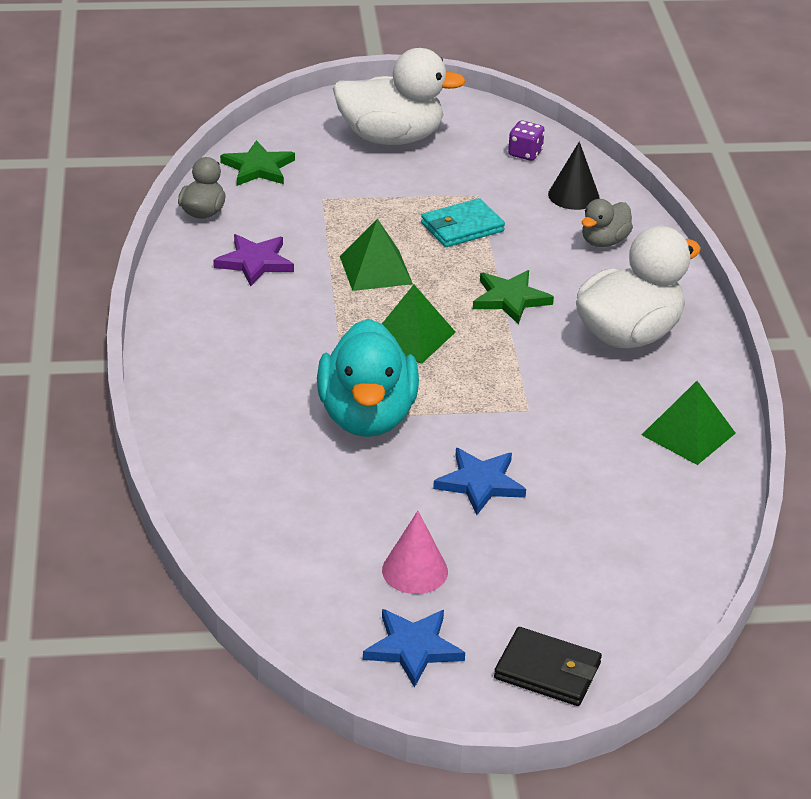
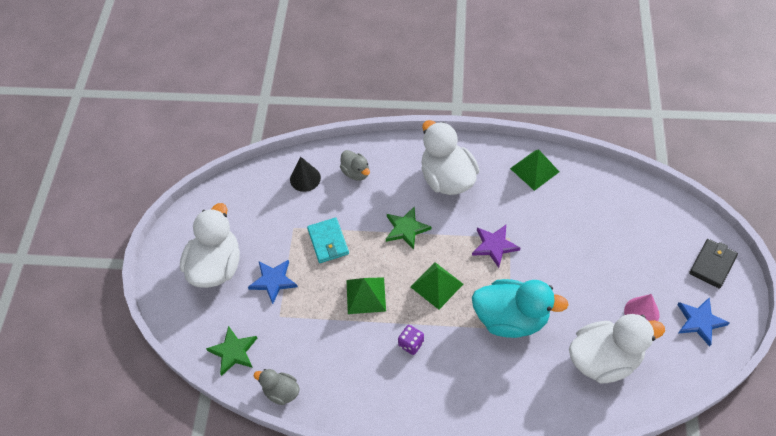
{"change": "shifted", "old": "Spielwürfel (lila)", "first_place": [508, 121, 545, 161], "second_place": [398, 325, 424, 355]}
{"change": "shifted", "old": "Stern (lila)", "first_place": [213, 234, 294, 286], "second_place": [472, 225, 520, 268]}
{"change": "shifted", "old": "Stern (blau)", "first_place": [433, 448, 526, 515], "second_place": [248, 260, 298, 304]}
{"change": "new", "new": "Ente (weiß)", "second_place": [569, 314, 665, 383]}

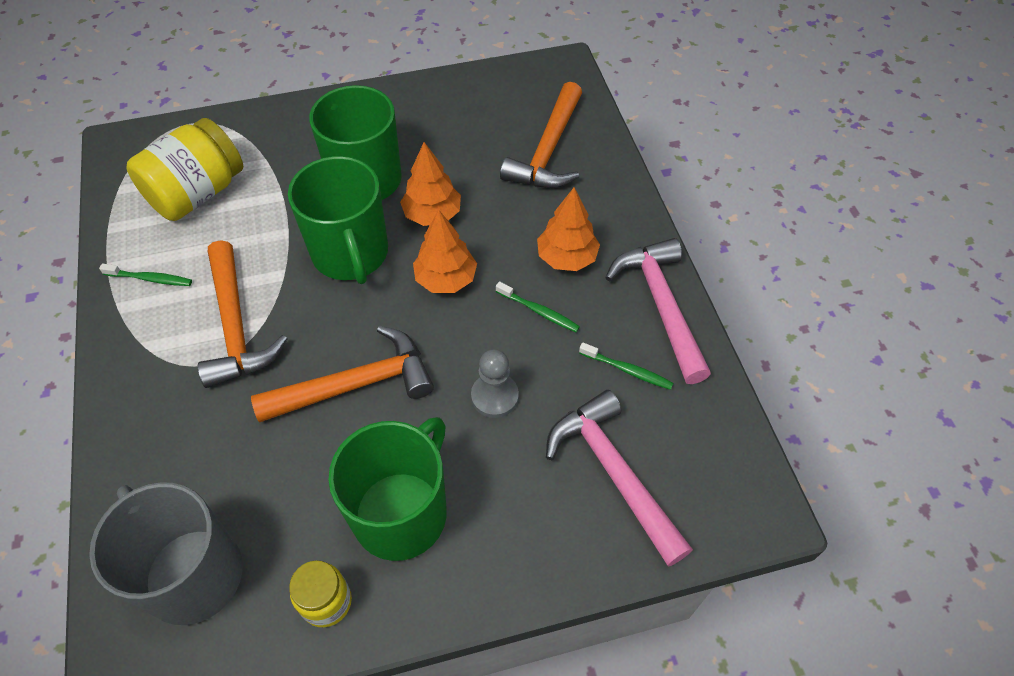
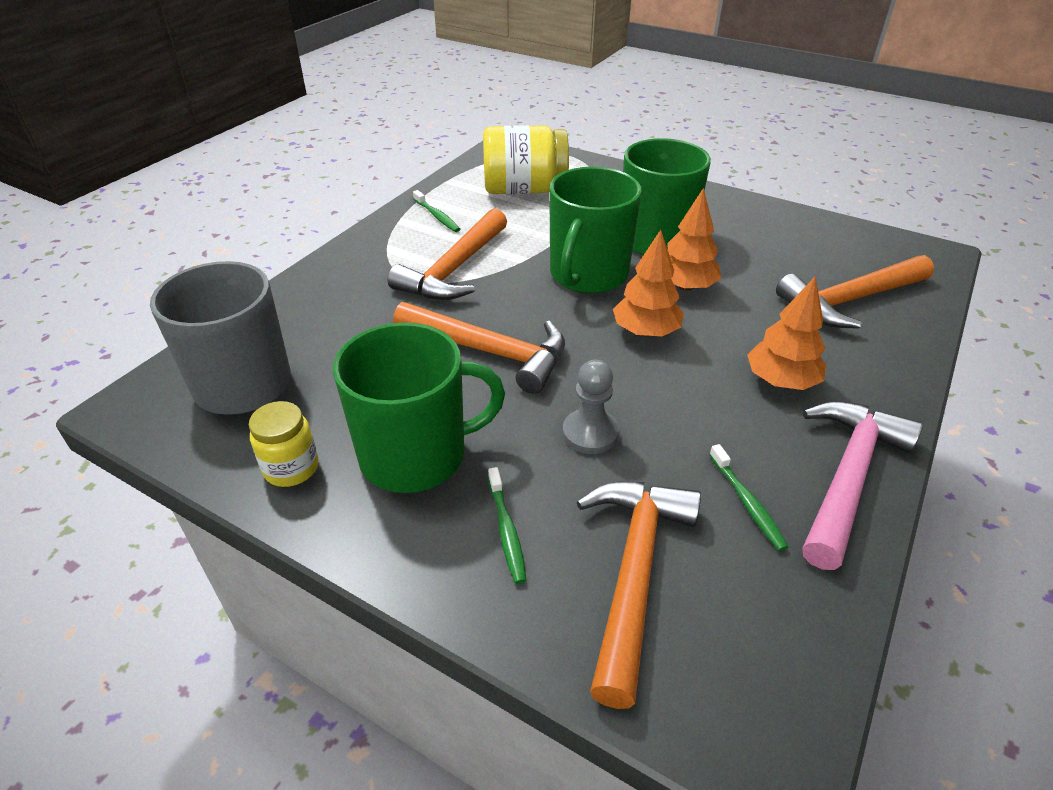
{"change": "shifted", "old": "Zahnbürste (grün)", "first_place": [496, 281, 580, 332], "second_place": [488, 467, 527, 584]}
{"change": "repainted", "old": "Hammer (rosa)", "new": "Hammer (orange)", "first_place": [546, 390, 693, 567], "second_place": [577, 482, 701, 709]}

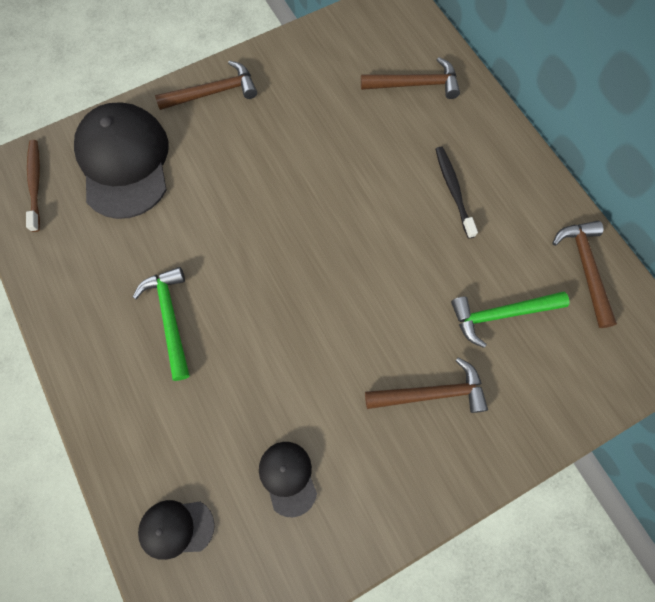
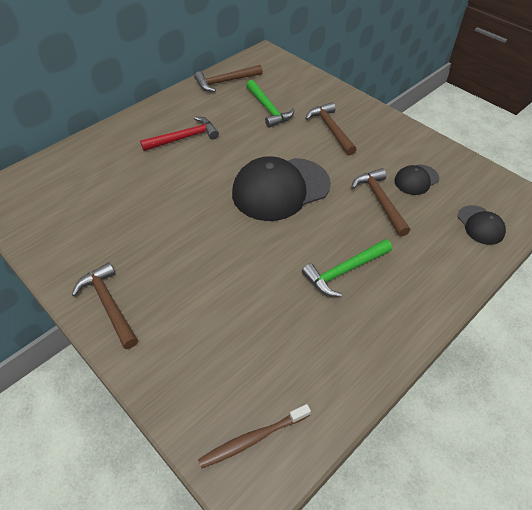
{"change": "shifted", "old": "Hammer (braun)", "first_place": [361, 57, 460, 99], "second_place": [351, 168, 410, 237]}
{"change": "shifted", "old": "Kappe (schwarz)", "first_place": [74, 103, 169, 219], "second_place": [232, 156, 331, 221]}
{"change": "swapped", "old": "Zahnbürste (schwarz)", "new": "Hammer (rot)", "first_place": [435, 147, 478, 239], "second_place": [140, 117, 219, 151]}

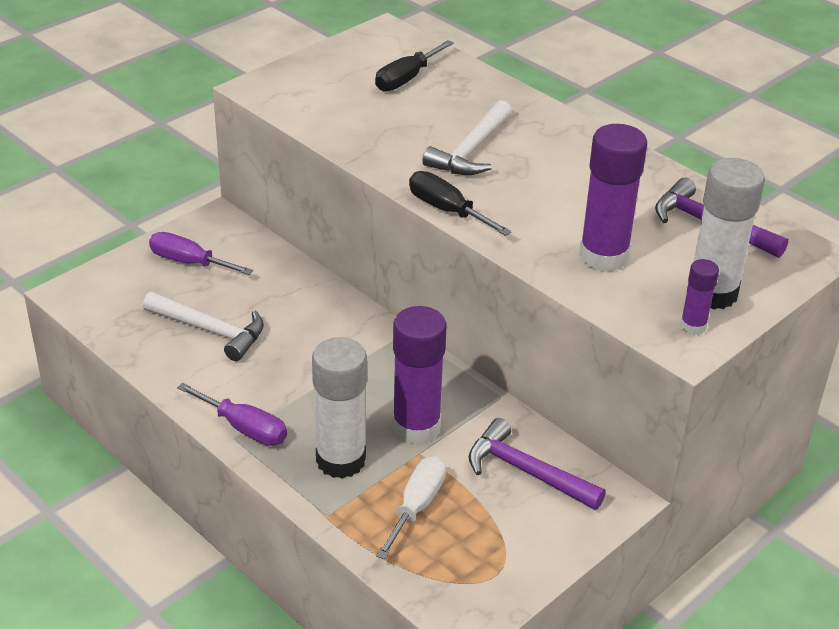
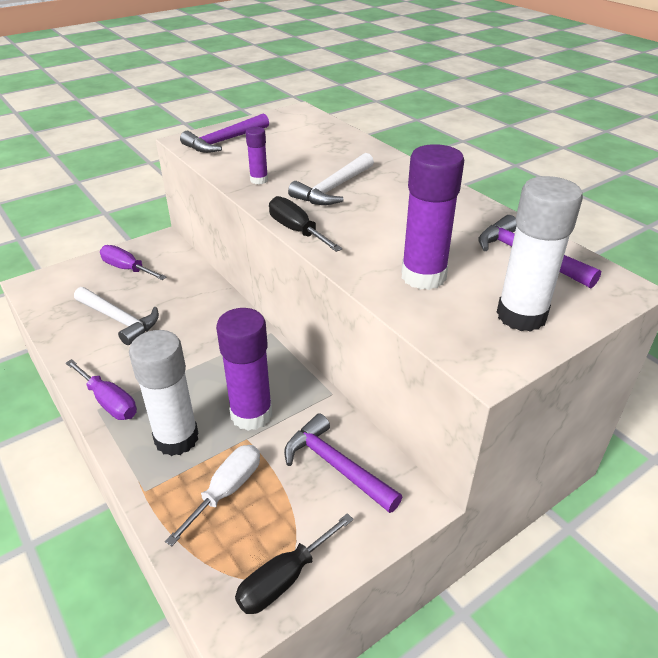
{"change": "shifted", "old": "Schraubenzieher (schwarz)", "first_place": [375, 40, 454, 91], "second_place": [235, 513, 354, 614]}
{"change": "shifted", "old": "Klebestift (lila)", "first_place": [680, 259, 719, 335], "second_place": [246, 127, 268, 184]}
{"change": "new", "new": "Hammer (lila)", "second_place": [180, 114, 269, 153]}

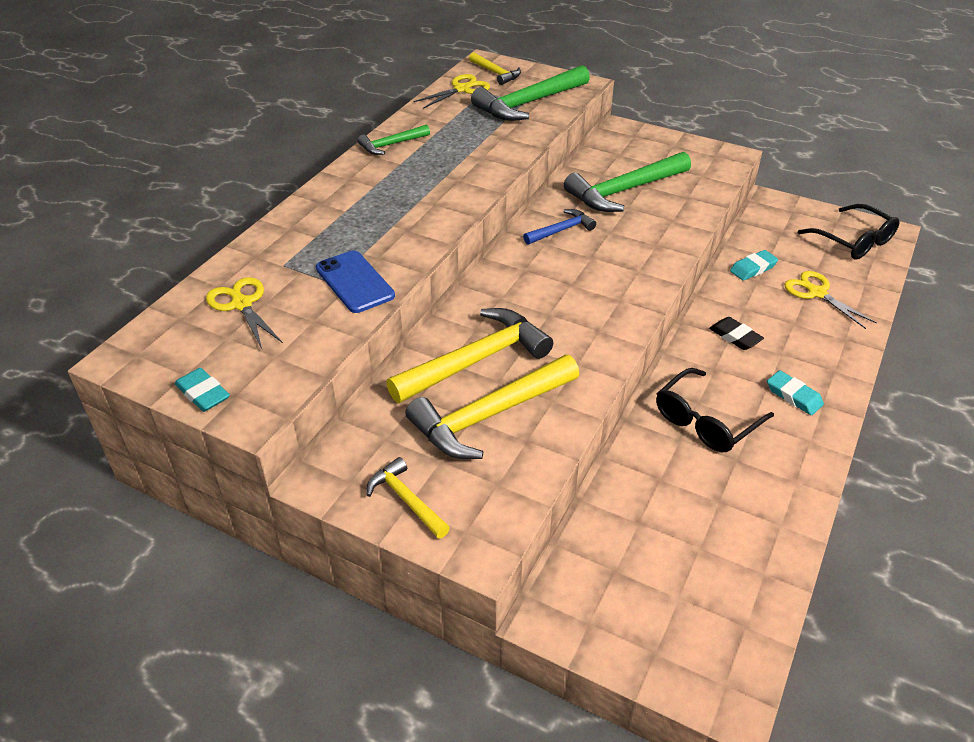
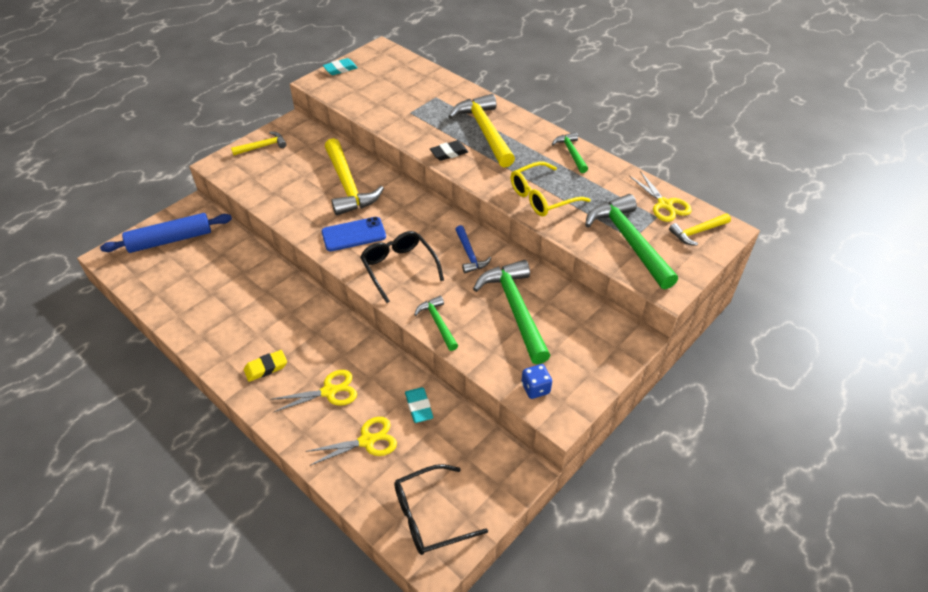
{"change": "shifted", "old": "Handy (blau)", "first_place": [316, 250, 395, 313], "second_place": [321, 217, 386, 251]}
{"change": "shifted", "old": "Schere (gelb)", "first_place": [206, 277, 283, 349], "second_place": [270, 370, 357, 412]}
{"change": "shifted", "old": "Radiergummi (schwarz)", "first_place": [709, 317, 764, 350], "second_place": [430, 140, 468, 161]}
{"change": "shifted", "old": "Hammer (gelb)", "first_place": [405, 355, 579, 459], "second_place": [448, 94, 515, 168]}
{"change": "shifted", "old": "Brille (schwarz)", "first_place": [656, 368, 774, 452], "second_place": [360, 231, 444, 303]}
{"change": "repainted", "old": "Radiergummi (türkis)", "new": "Radiergummi (gelb)", "first_place": [767, 370, 824, 415], "second_place": [244, 350, 287, 382]}
{"change": "new", "new": "Brille (gelb)", "second_place": [510, 161, 591, 216]}
{"change": "new", "new": "Nudelholz (blau)", "second_place": [100, 213, 232, 253]}
{"change": "new", "new": "Hammer (grün)", "second_place": [414, 296, 458, 351]}
{"change": "new", "new": "Spielwürfel (blau)", "second_place": [521, 364, 552, 399]}

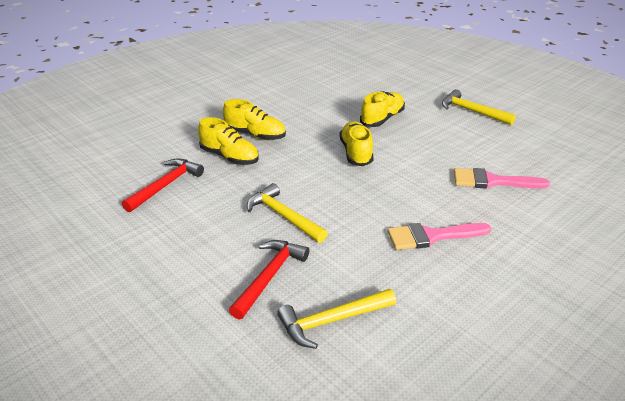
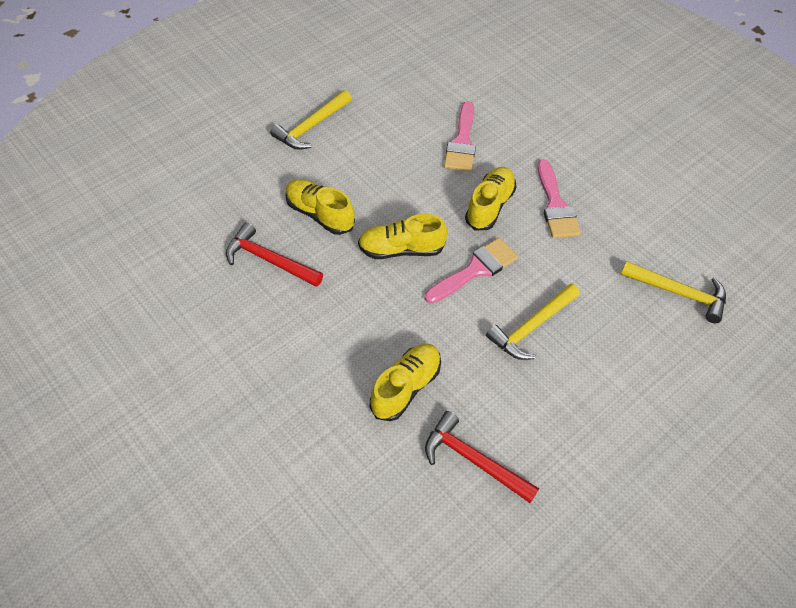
{"change": "shifted", "old": "Schuh (gelb)", "first_place": [223, 99, 286, 140], "second_place": [465, 167, 516, 230]}
{"change": "shifted", "old": "Hammer (rot)", "first_place": [229, 240, 309, 319], "second_place": [226, 223, 323, 287]}
{"change": "rotated", "old": "Hammer (gelb)", "first_place": [277, 289, 396, 349], "second_place": [621, 261, 726, 323], "degrees": -45}
{"change": "new", "new": "Pinsel (rosa)", "second_place": [425, 238, 518, 304]}

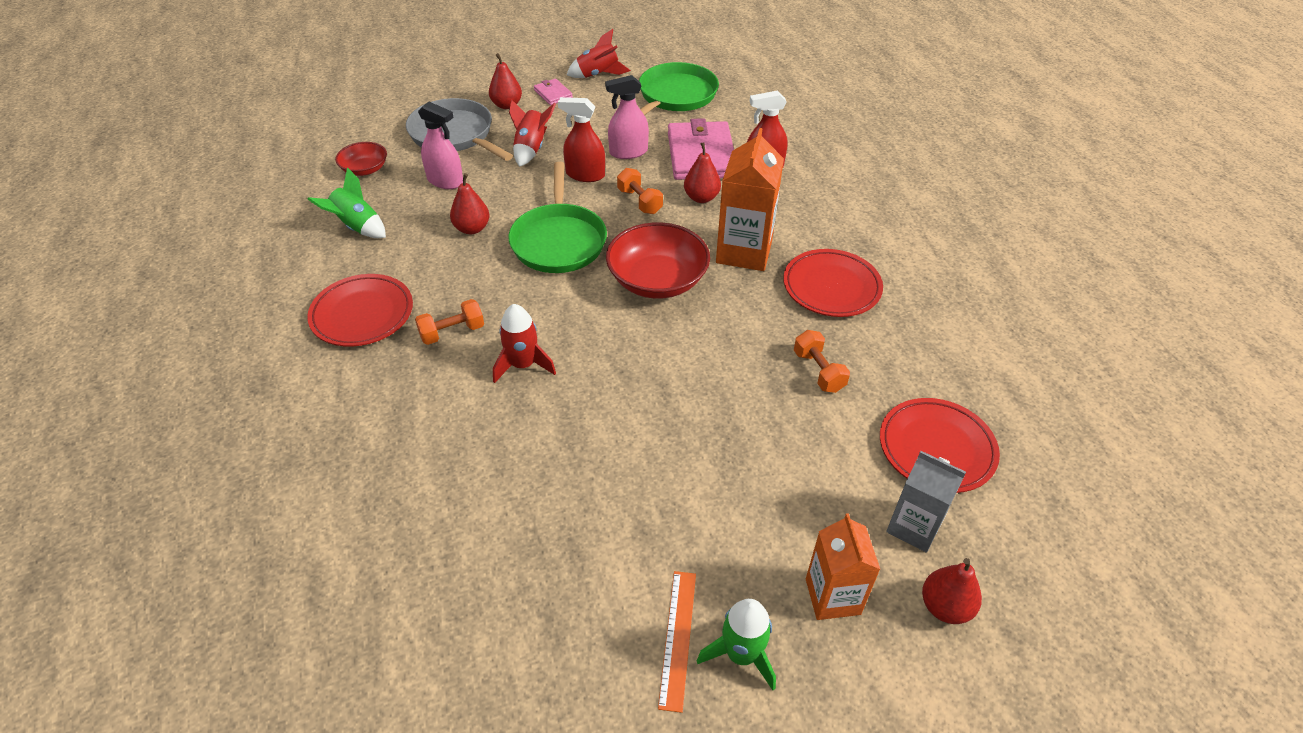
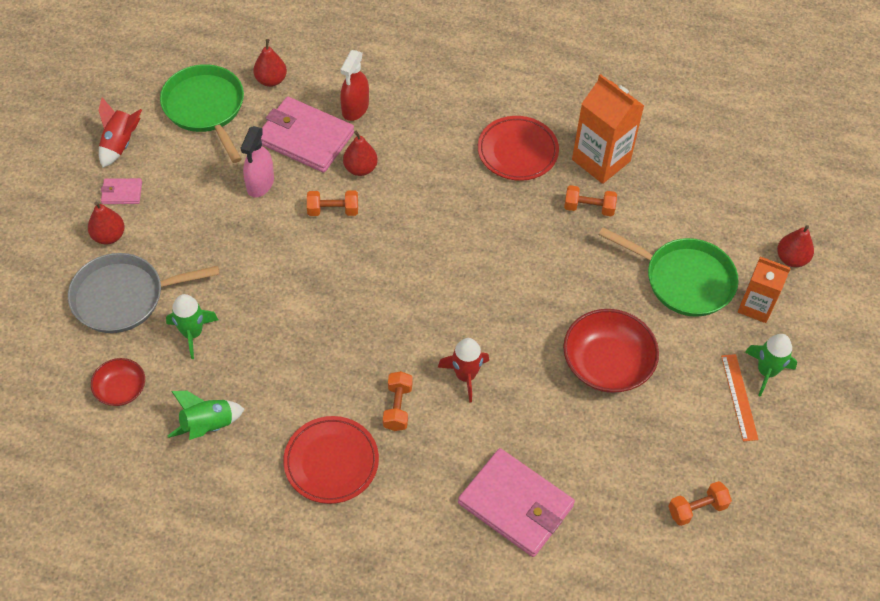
{"change": "gone", "old": "Sprühflasche (rot)", "first_place": [558, 97, 605, 182]}
{"change": "gone", "old": "Rakete (rot)", "first_place": [509, 99, 556, 167]}
{"change": "swapped", "old": "Sprühflasche (rosa)", "new": "Rakete (grün)", "first_place": [418, 102, 463, 189], "second_place": [166, 294, 218, 359]}
{"change": "shifted", "old": "Getränkekarton (orange)", "first_place": [716, 128, 784, 271], "second_place": [572, 74, 644, 184]}
{"change": "shifted", "old": "Pfanne (grün)", "first_place": [508, 162, 607, 273], "second_place": [598, 227, 739, 317]}
{"change": "shifted", "old": "Birne (rot)", "first_place": [450, 173, 490, 234], "second_place": [253, 39, 287, 87]}
{"change": "shifted", "old": "Schüssel (rot)", "first_place": [606, 223, 710, 299], "second_place": [563, 309, 659, 393]}
{"change": "gone", "old": "Teller (rot)", "first_place": [880, 398, 1000, 493]}
{"change": "gone", "old": "Getränkekarton (grau)", "first_place": [886, 451, 966, 553]}
{"change": "rotated", "old": "Lineal (orange)", "first_place": [658, 571, 696, 713], "second_place": [721, 354, 759, 441], "degrees": 45}
{"change": "new", "new": "Geldbörse (rosa)", "second_place": [458, 448, 575, 557]}
{"change": "new", "new": "Hantel (orange)", "second_place": [668, 481, 732, 526]}

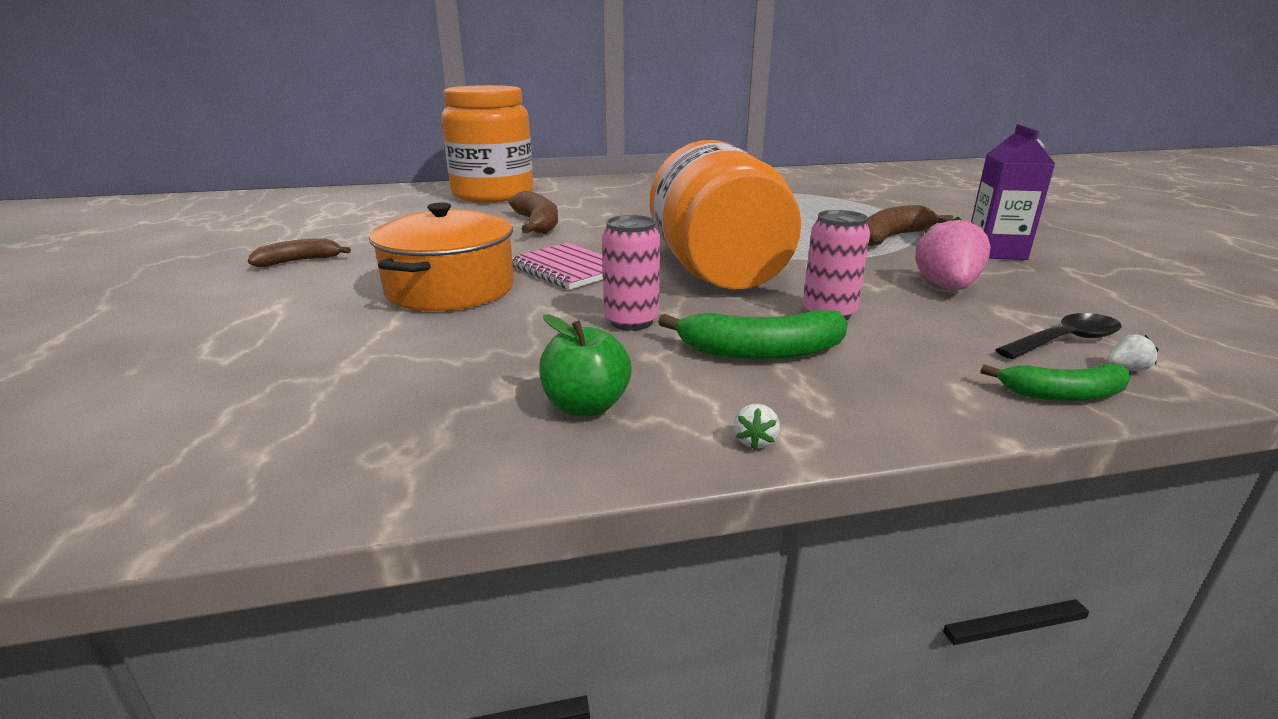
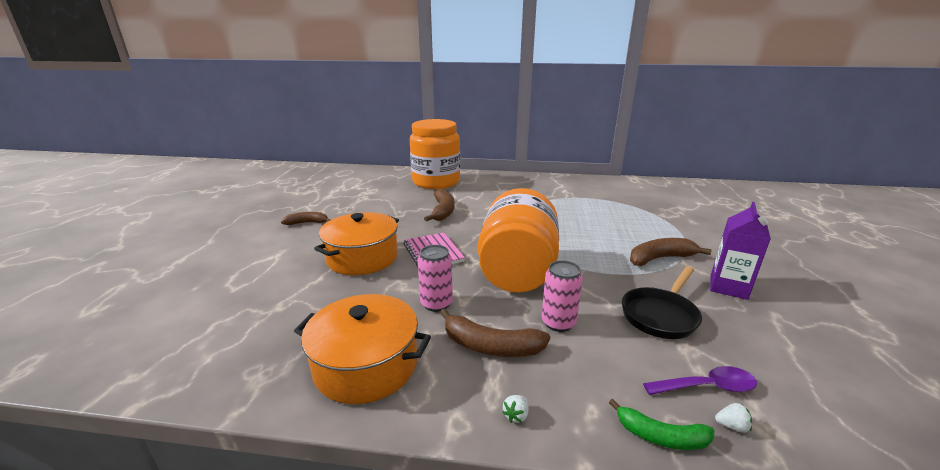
{"change": "swapped", "old": "Erdbeere (rosa)", "new": "Pfanne (schwarz)", "first_place": [915, 216, 991, 290], "second_place": [622, 266, 702, 339]}
{"change": "repainted", "old": "Banane (grün)", "new": "Banane (braun)", "first_place": [658, 310, 848, 360], "second_place": [440, 309, 550, 357]}
{"change": "repainted", "old": "Löffel (schwarz)", "new": "Löffel (lila)", "first_place": [995, 313, 1122, 359], "second_place": [643, 366, 757, 395]}
{"change": "swapped", "old": "Apfel (grün)", "new": "Kochtopf (orange)", "first_place": [539, 314, 632, 416], "second_place": [294, 294, 431, 404]}
{"change": "shifted", "old": "Erdbeere (weiß)", "first_place": [734, 404, 780, 450], "second_place": [502, 395, 528, 423]}

